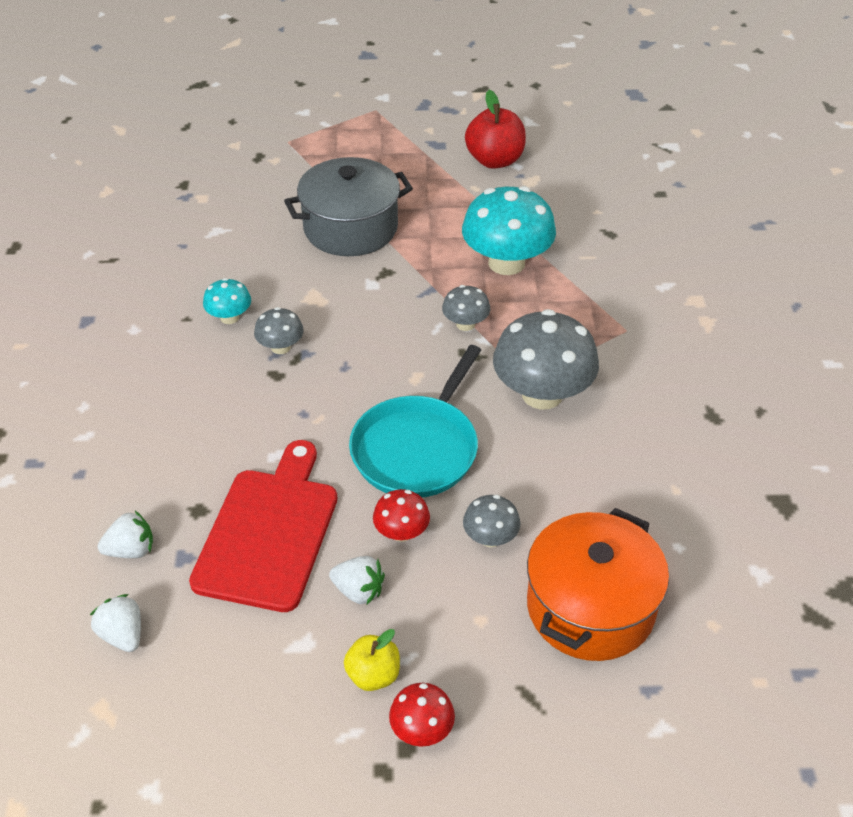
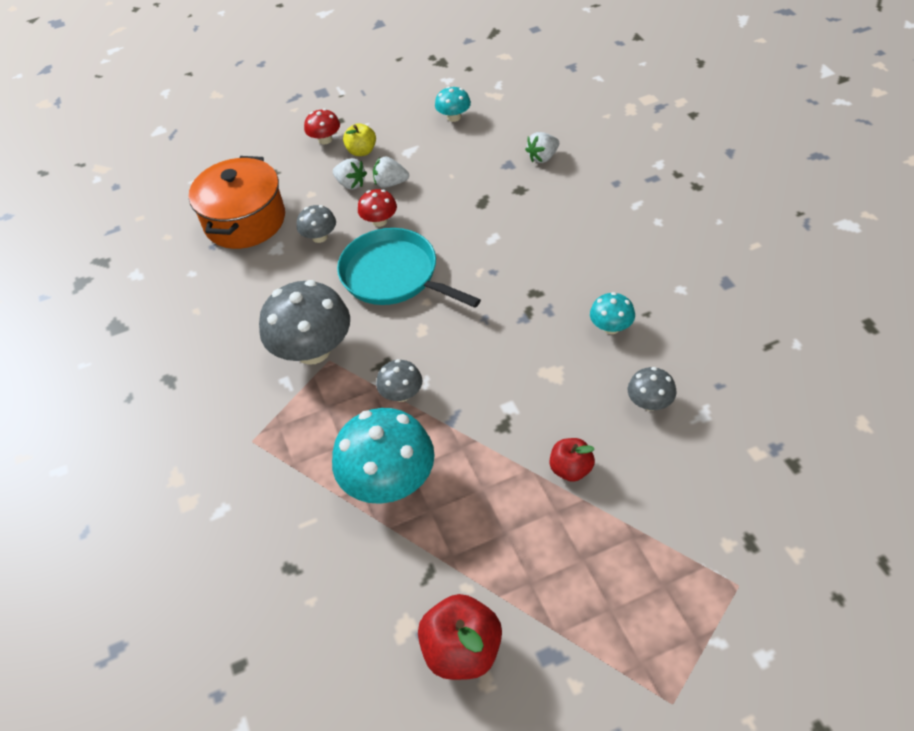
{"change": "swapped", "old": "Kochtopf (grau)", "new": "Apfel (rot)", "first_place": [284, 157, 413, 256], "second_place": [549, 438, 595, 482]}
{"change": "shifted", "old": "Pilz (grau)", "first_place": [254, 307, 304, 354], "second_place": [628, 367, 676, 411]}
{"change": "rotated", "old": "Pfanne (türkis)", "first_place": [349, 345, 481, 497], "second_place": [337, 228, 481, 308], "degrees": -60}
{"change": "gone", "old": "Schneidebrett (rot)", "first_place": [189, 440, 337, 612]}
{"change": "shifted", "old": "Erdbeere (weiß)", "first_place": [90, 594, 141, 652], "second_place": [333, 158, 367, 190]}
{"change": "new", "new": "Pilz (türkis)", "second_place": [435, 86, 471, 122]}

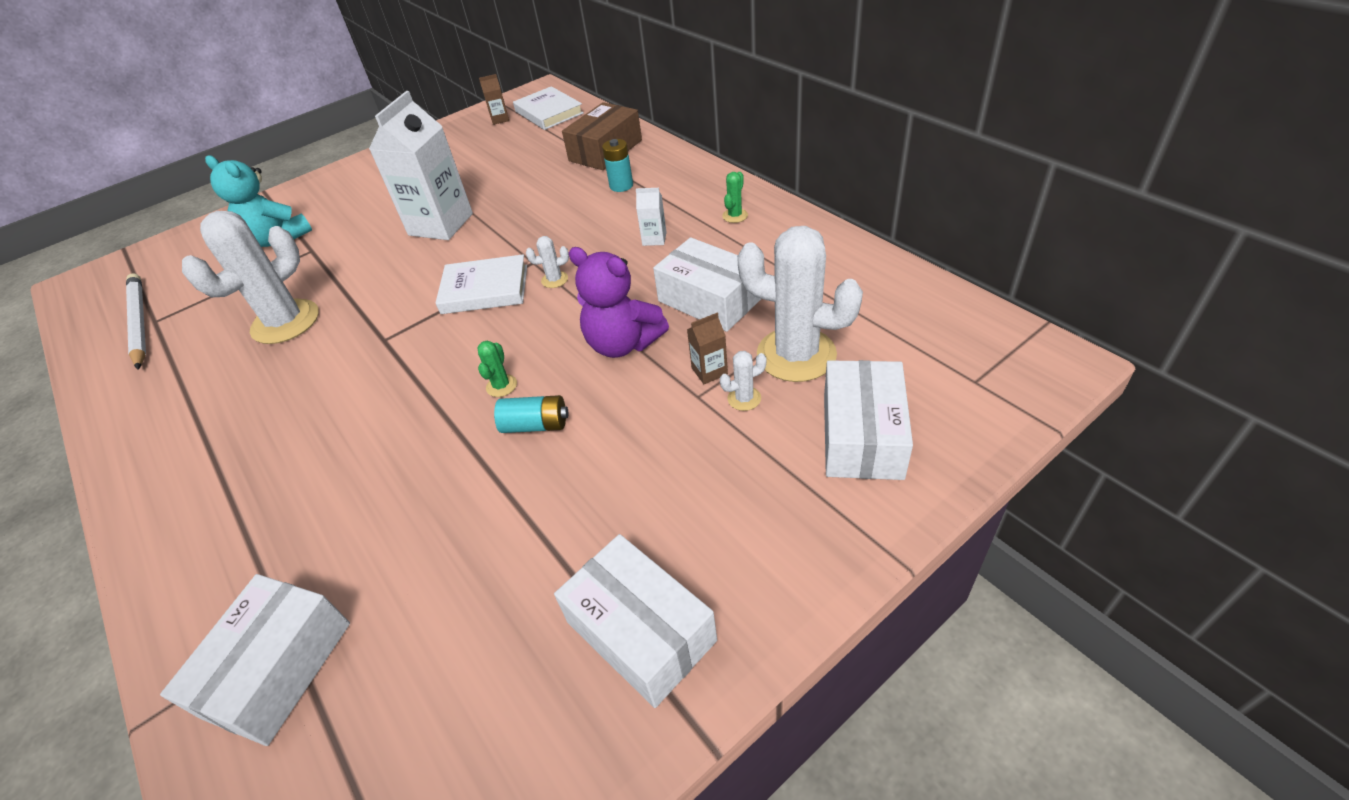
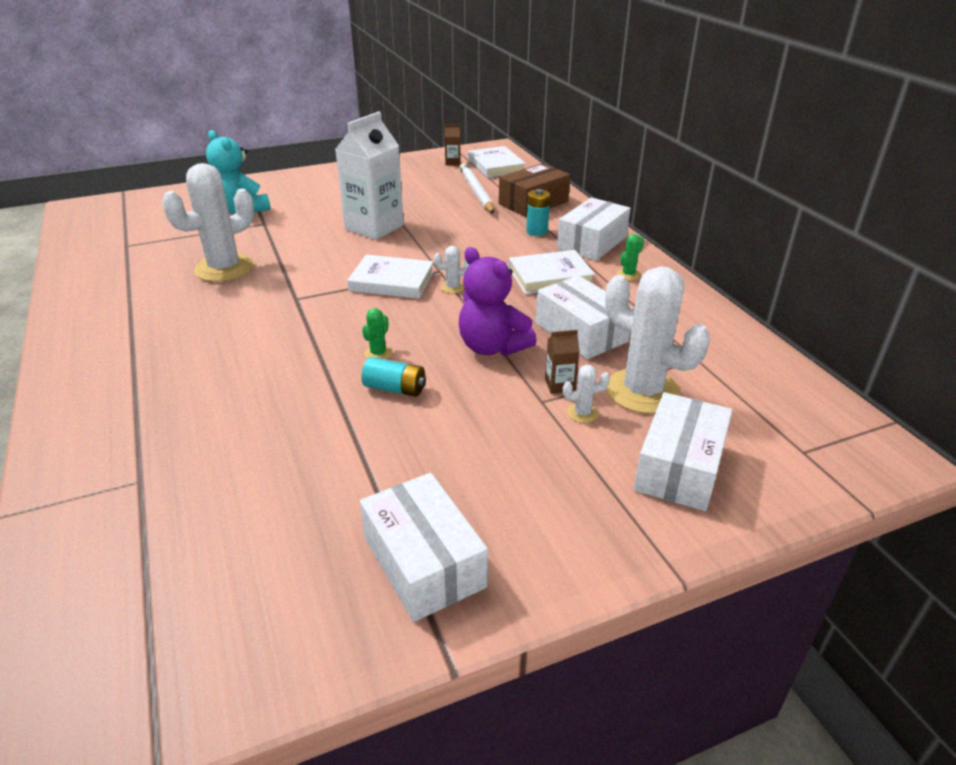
{"change": "swapped", "old": "Getränkekarton (weiß)", "new": "Buch (weiß)", "first_place": [636, 188, 667, 246], "second_place": [509, 250, 595, 294]}
{"change": "shifted", "old": "Bleistift (weiß)", "first_place": [126, 273, 146, 370], "second_place": [459, 163, 494, 214]}
{"change": "shifted", "old": "Schachtel (weiß)", "first_place": [160, 574, 350, 746], "second_place": [557, 197, 630, 261]}

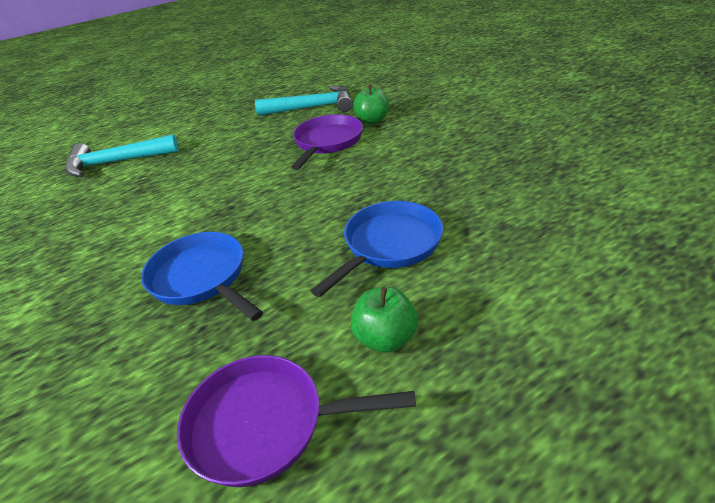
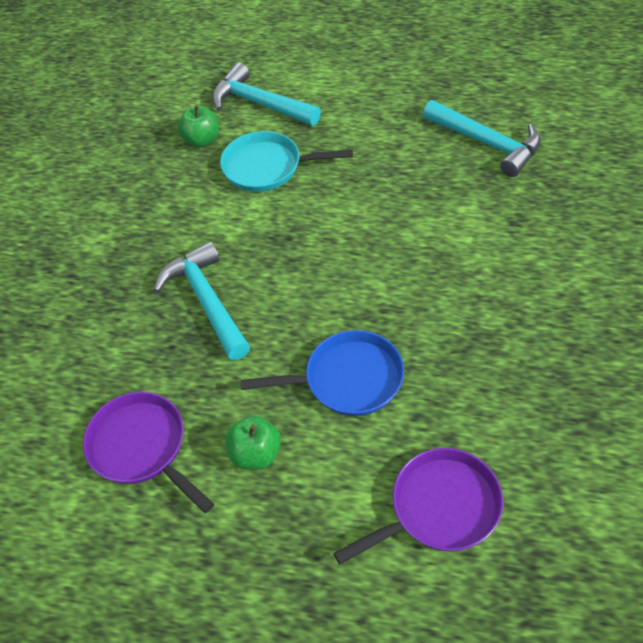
{"change": "shifted", "old": "Apfel (grün)", "first_place": [353, 85, 389, 124], "second_place": [178, 106, 219, 147]}
{"change": "shifted", "old": "Pfanne (lila)", "first_place": [291, 114, 363, 170], "second_place": [333, 448, 503, 565]}
{"change": "swapped", "old": "Pfanne (blau)", "new": "Hammer (türkis)", "first_place": [141, 232, 263, 321], "second_place": [154, 242, 250, 360]}
{"change": "new", "new": "Pfanne (türkis)", "second_place": [220, 131, 353, 192]}

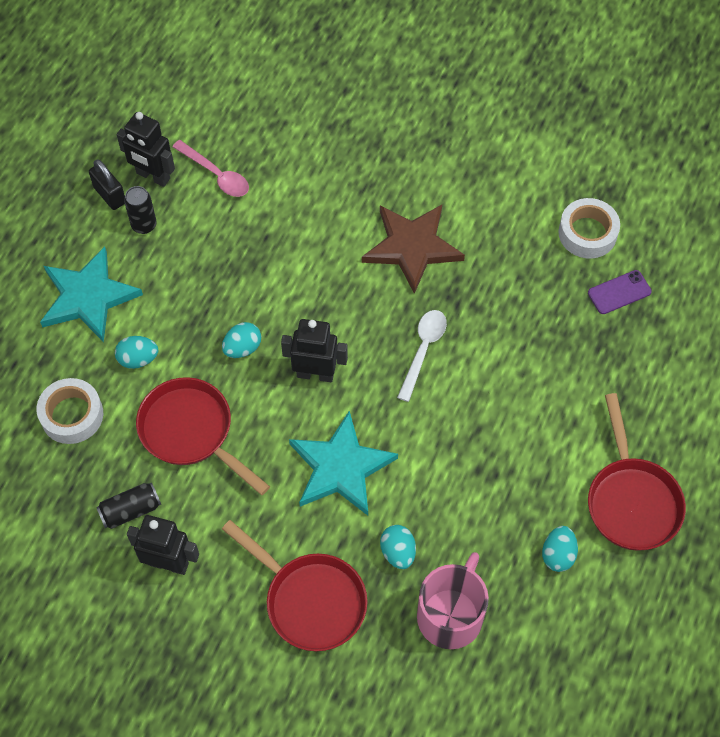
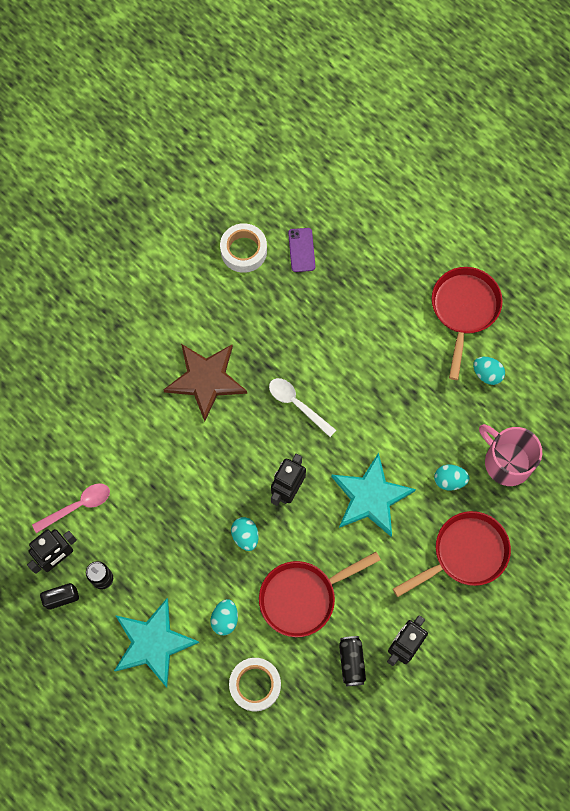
{"change": "rotated", "old": "Pfanne (rot)", "first_place": [588, 393, 686, 551], "second_place": [432, 267, 503, 380], "degrees": -90}

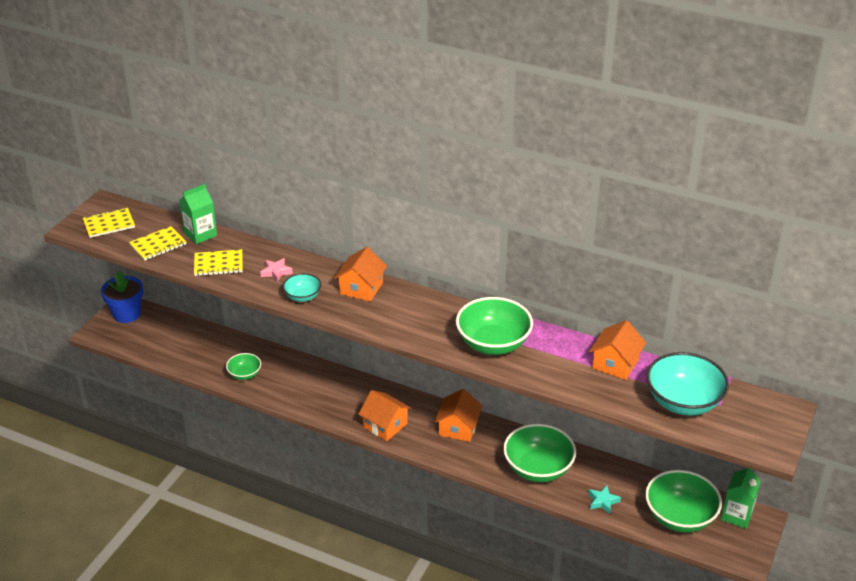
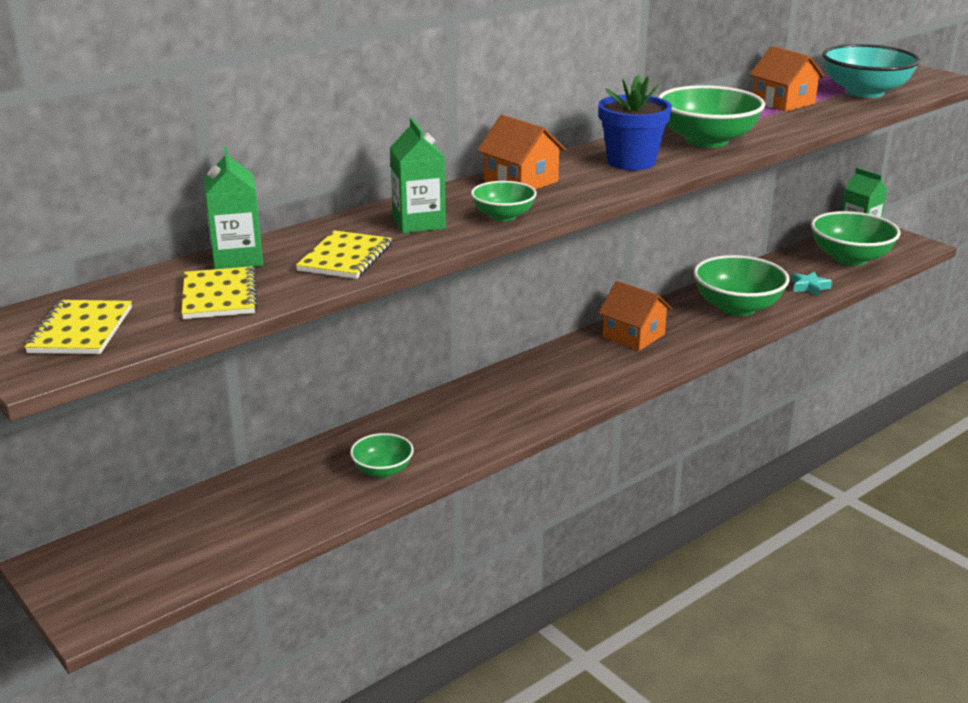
{"change": "swapped", "old": "Stern (rosa)", "new": "Getränkekarton (grün)", "first_place": [260, 258, 293, 282], "second_place": [390, 118, 446, 233]}
{"change": "shifted", "old": "Blumentopf (blau)", "first_place": [101, 272, 143, 323], "second_place": [598, 75, 672, 170]}
{"change": "repainted", "old": "Schüssel (türkis)", "new": "Schüssel (grün)", "first_place": [283, 273, 321, 302], "second_place": [471, 181, 537, 221]}
{"change": "gone", "old": "Haus (orange)", "first_place": [358, 390, 411, 441]}

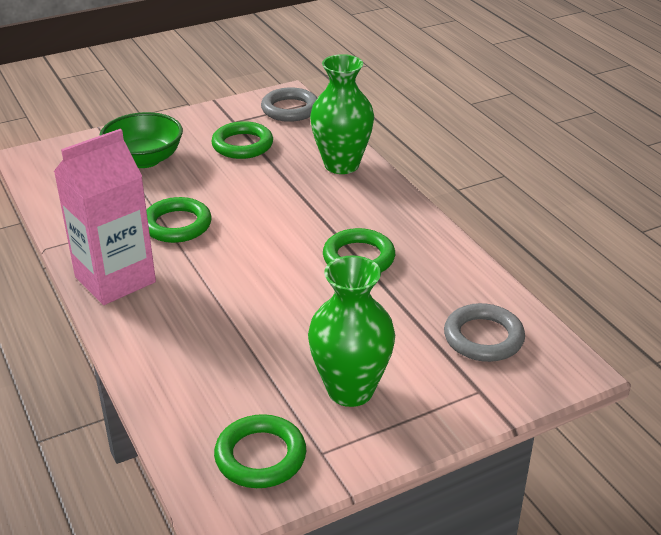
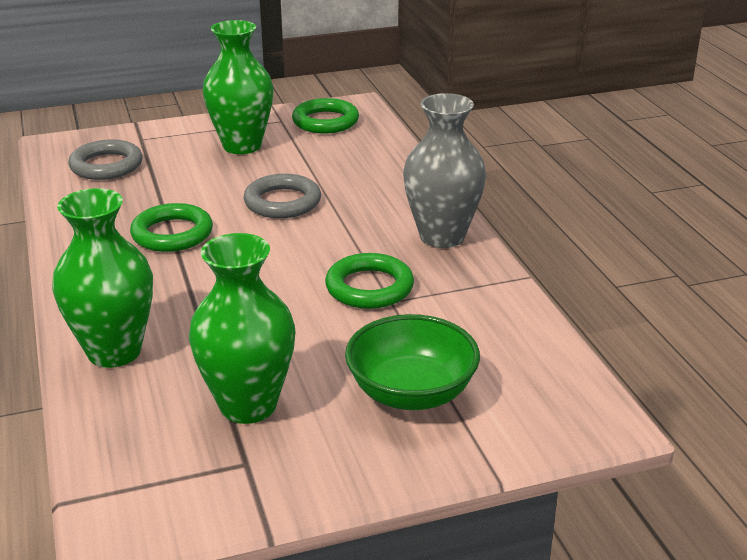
{"change": "shifted", "old": "Ring (grau)", "first_place": [261, 87, 317, 122], "second_place": [243, 174, 321, 218]}
{"change": "swapped", "old": "Ring (grün)", "new": "Vase (grün)", "first_place": [211, 121, 273, 159], "second_place": [189, 233, 296, 424]}
{"change": "swapped", "old": "Getränkekarton (rosa)", "new": "Vase (grau)", "first_place": [54, 129, 156, 305], "second_place": [403, 93, 486, 248]}

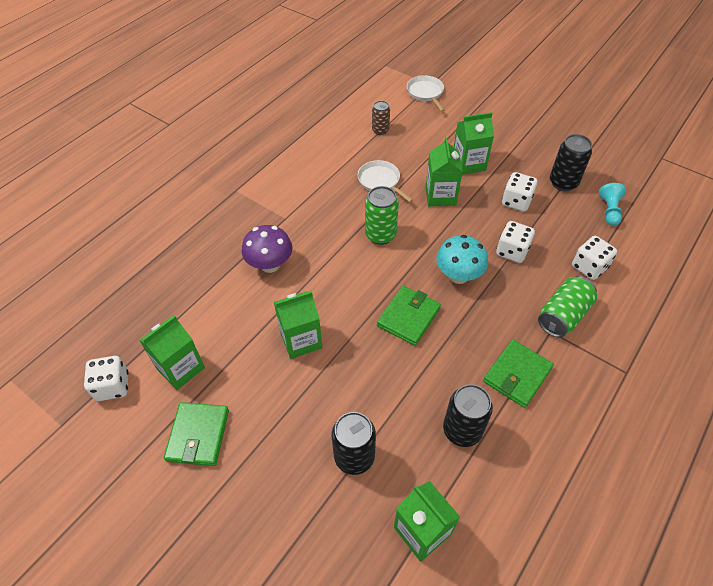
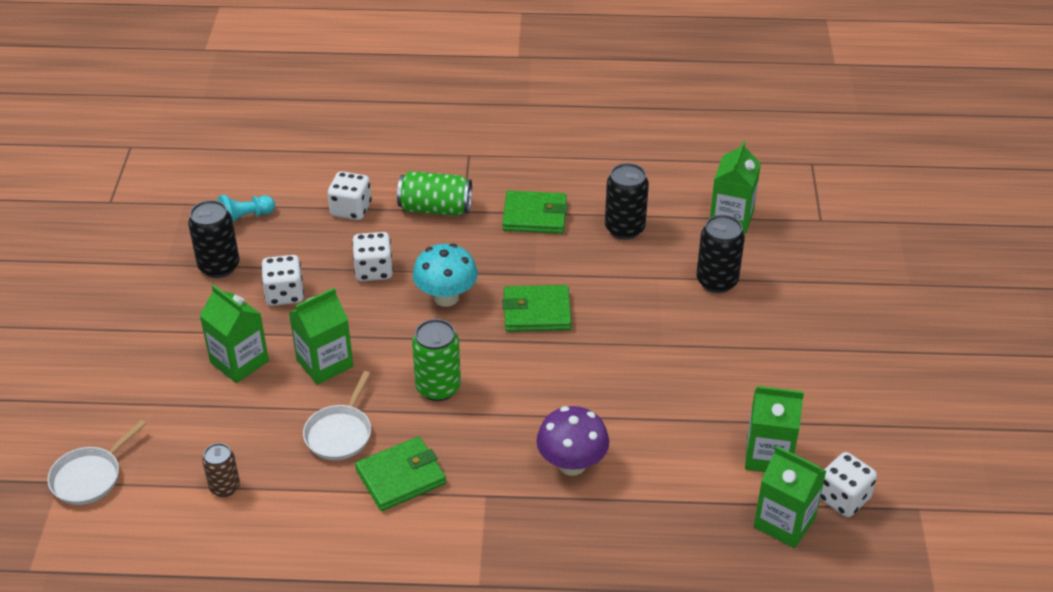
{"change": "shifted", "old": "Getränkekarton (grün)", "first_place": [274, 291, 322, 359], "second_place": [753, 446, 826, 548]}
{"change": "shifted", "old": "Geldbörse (grün)", "first_place": [164, 402, 229, 466], "second_place": [355, 436, 446, 511]}

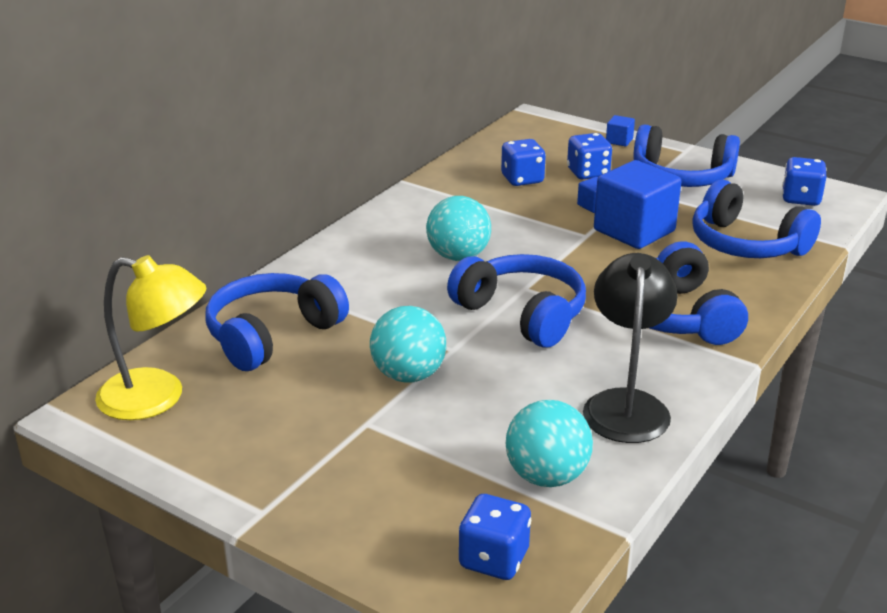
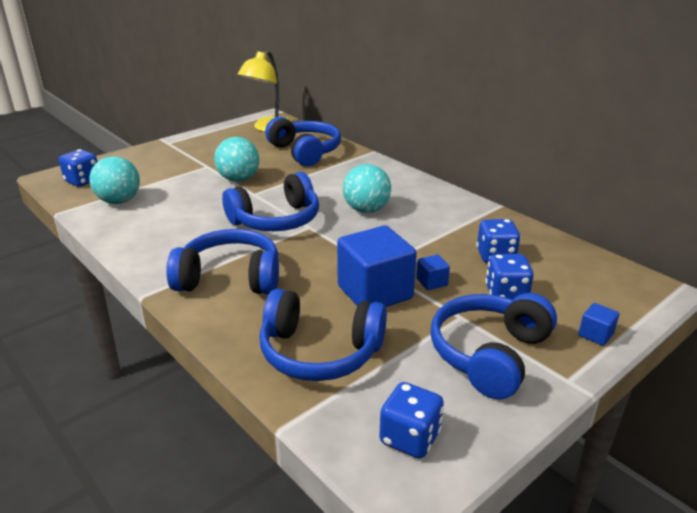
{"change": "rotated", "old": "Kopfhörer (blau)", "first_place": [692, 180, 821, 258], "second_place": [260, 289, 387, 381], "degrees": -135}
{"change": "gone", "old": "Lampe (schwarz)", "first_place": [583, 253, 678, 443]}

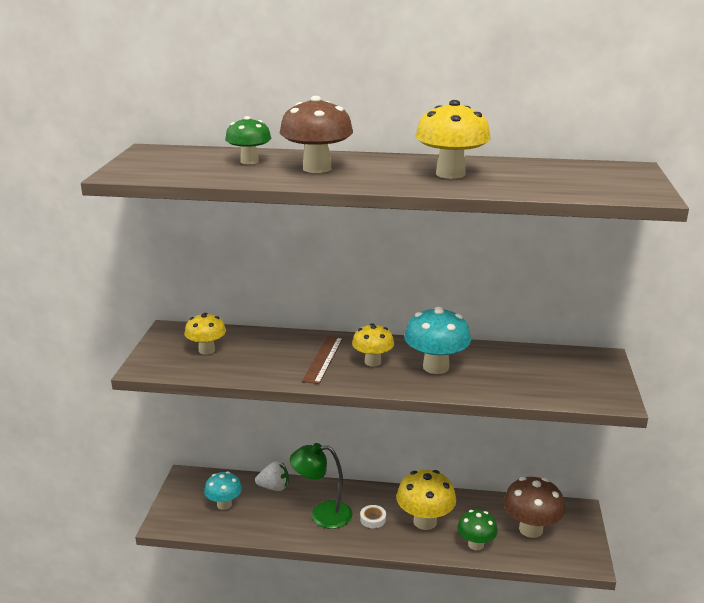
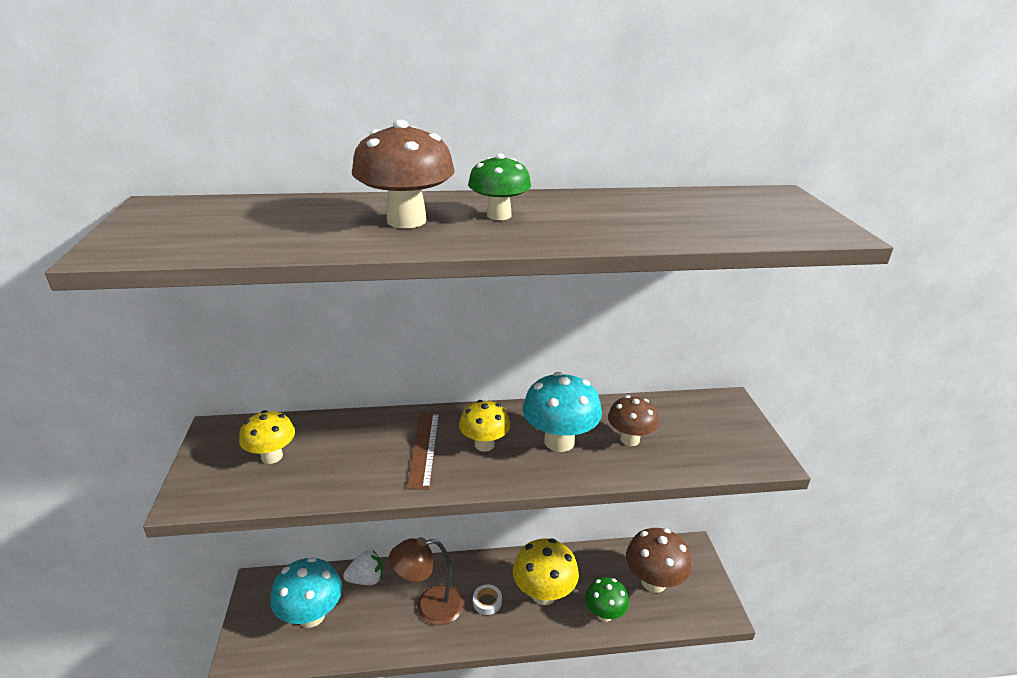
{"change": "gone", "old": "Pilz (gelb)", "first_place": [415, 100, 491, 179]}
{"change": "shifted", "old": "Pilz (grün)", "first_place": [225, 116, 271, 164], "second_place": [468, 154, 531, 220]}
{"change": "repainted", "old": "Lampe (grün)", "new": "Lampe (braun)", "first_place": [290, 443, 353, 529], "second_place": [389, 537, 464, 625]}
{"change": "scaled", "old": "Pilz (türkis)", "first_place": [204, 471, 242, 510], "second_place": [270, 557, 342, 628], "factor": 1.54}
{"change": "new", "new": "Pilz (braun)", "second_place": [608, 395, 659, 446]}

